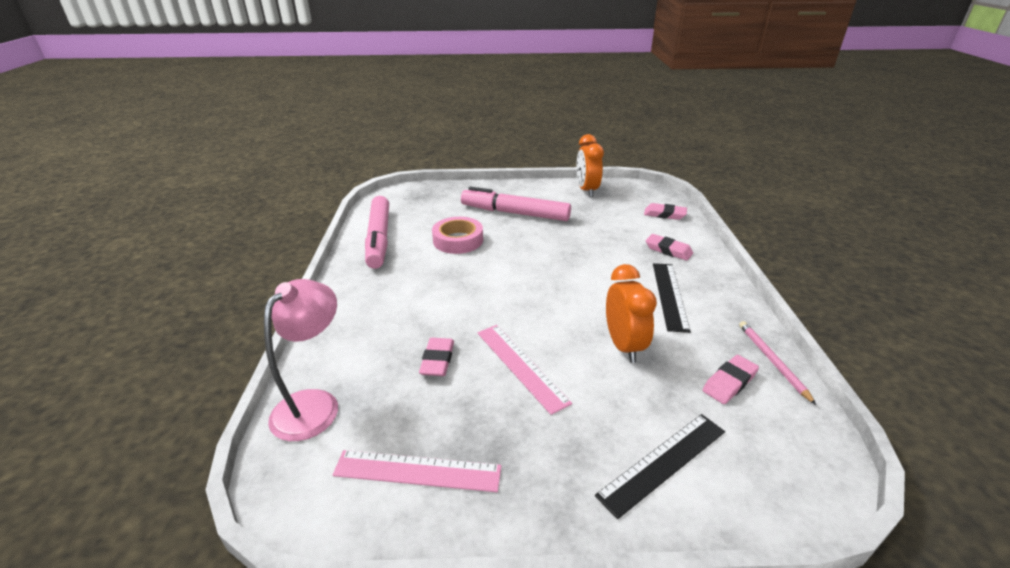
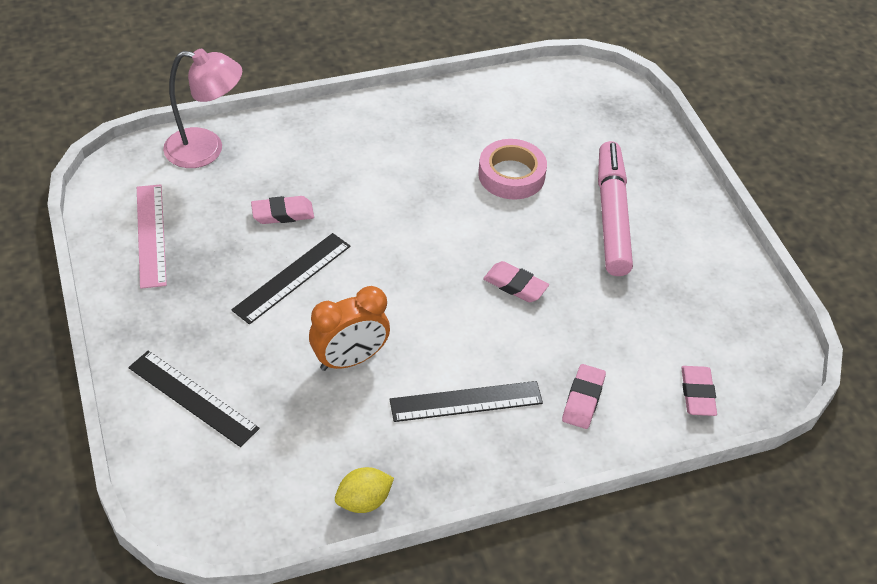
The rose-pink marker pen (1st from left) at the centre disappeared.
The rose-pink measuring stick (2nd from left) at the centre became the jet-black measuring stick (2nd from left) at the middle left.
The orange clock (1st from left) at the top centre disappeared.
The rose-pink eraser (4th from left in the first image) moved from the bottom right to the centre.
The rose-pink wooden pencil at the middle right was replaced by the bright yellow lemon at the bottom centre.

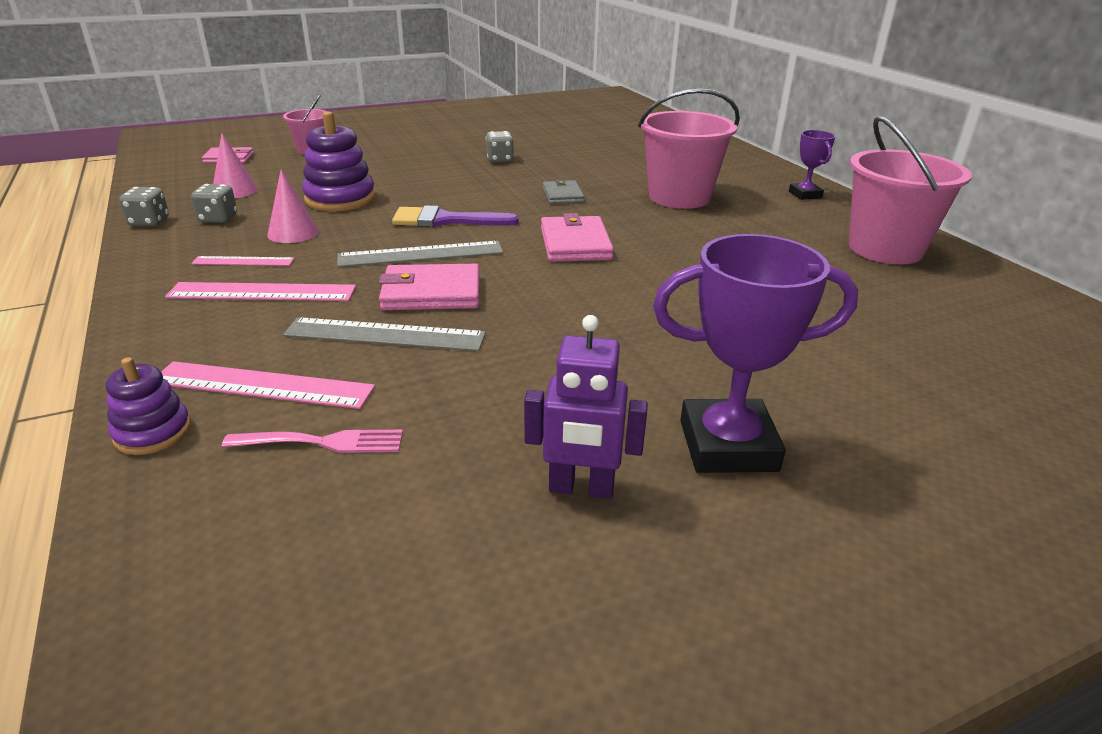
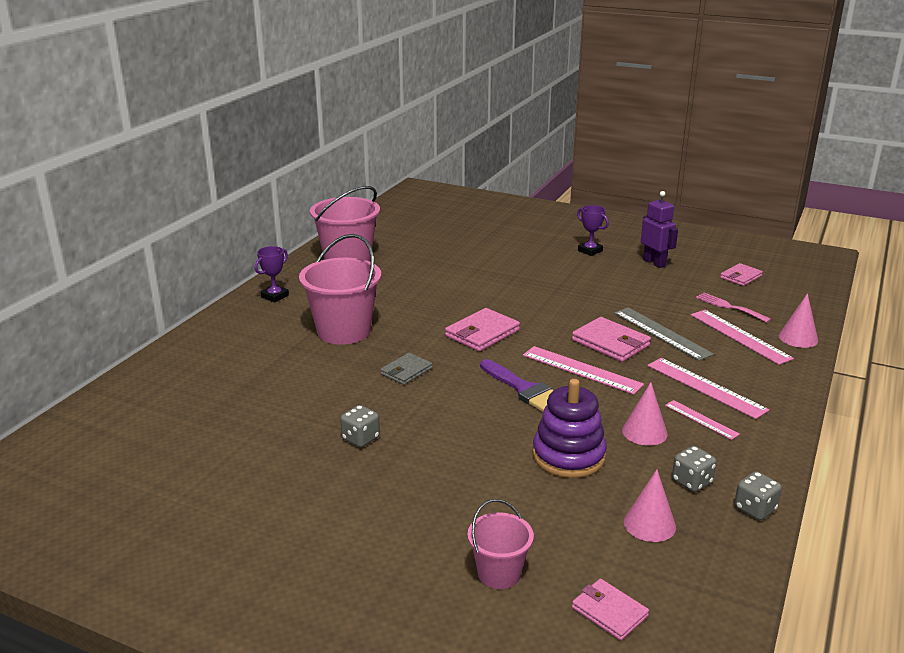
The violet stacking rings (1st from left) at the middle left was replaced by the rose-pink cone shape (3rd from left) at the middle right.
The ash-grey measuring stick (2nd from left) at the centre became the rose-pink measuring stick (1st from left) at the centre.
The violet trophy (1st from left in the first image) at the middle right changed to 0.54 times the size.
The rose-pink wallet (4th from left) at the middle right appeared.

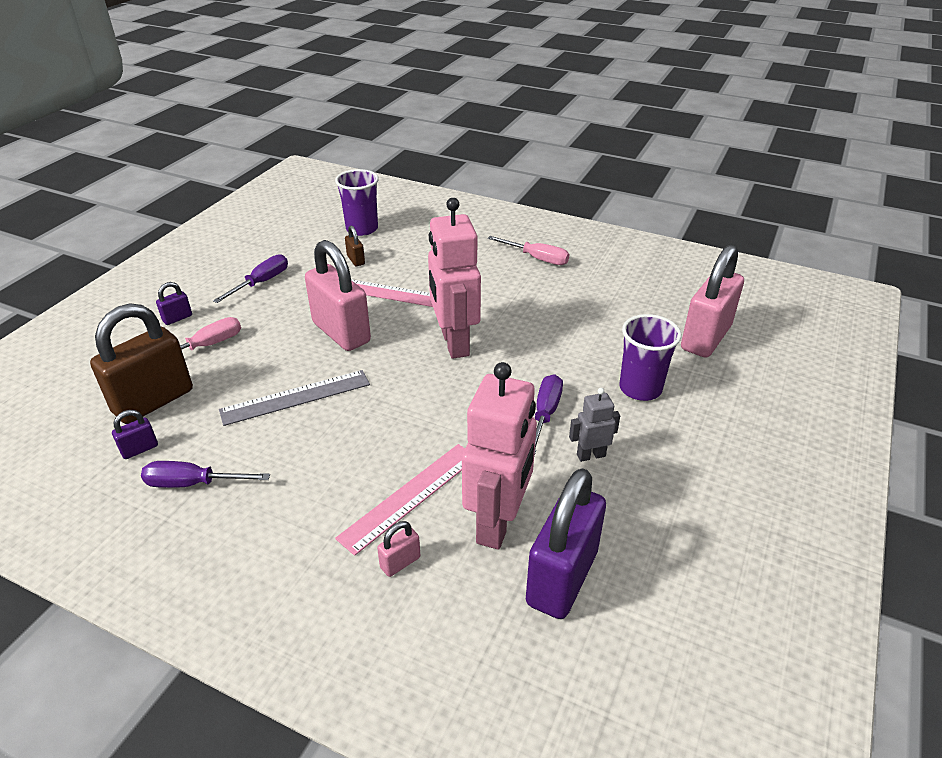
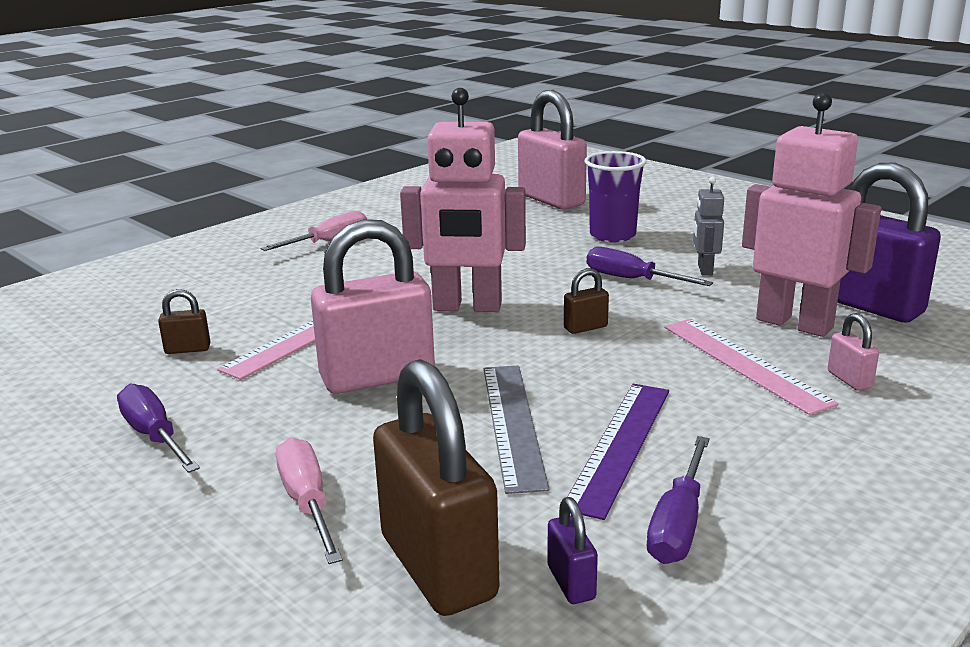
The violet lock (2nd from left) at the middle left disappeared.
The violet tumbler (1st from left) at the top centre disappeared.
The russet lock (3rd from left) at the centre appeared.
The violet measuring stick at the bottom centre appeared.

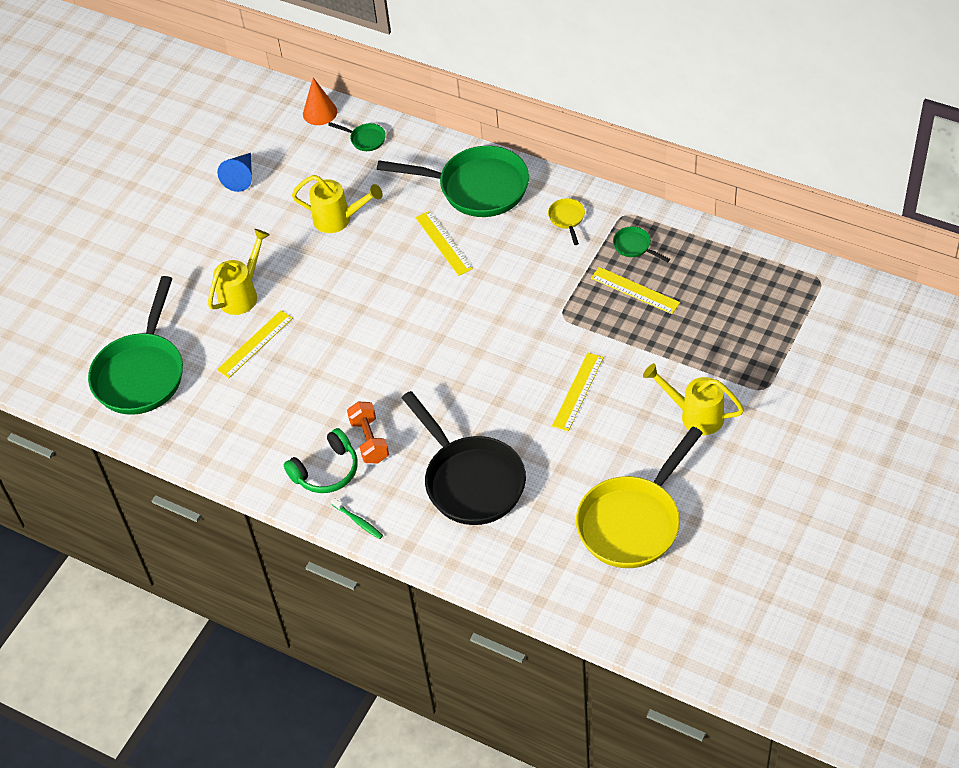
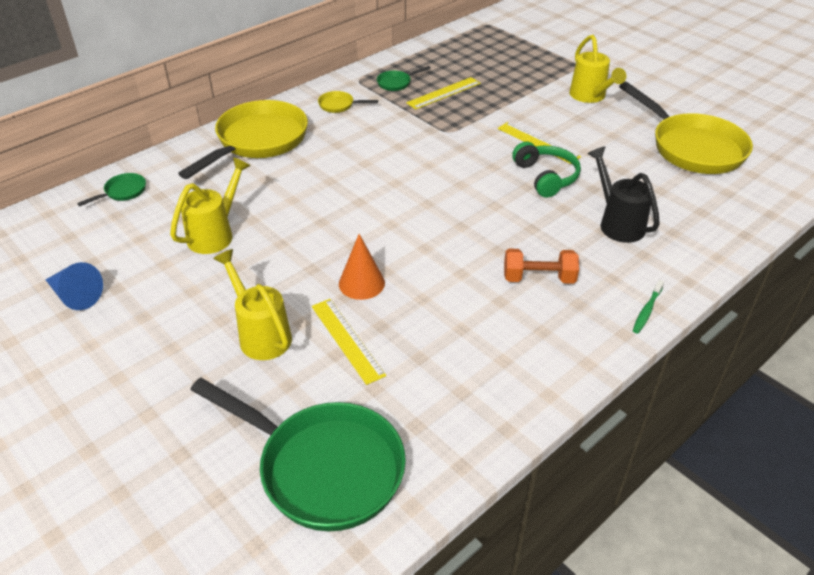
The green headset moved from the centre to the top right.
The orange cone shape moved from the top centre to the centre.
The green toothbrush at the bottom centre turned 150 degrees clockwise.
The green frying pan (3rd from left) at the top centre became the bright yellow frying pan (1st from left) at the top left.
The jet-black frying pan at the centre was replaced by the jet-black watering can at the middle right.
The bright yellow measuring stick (2nd from left) at the top centre disappeared.
The bright yellow watering can (3rd from left) at the middle right turned 60 degrees counterclockwise.

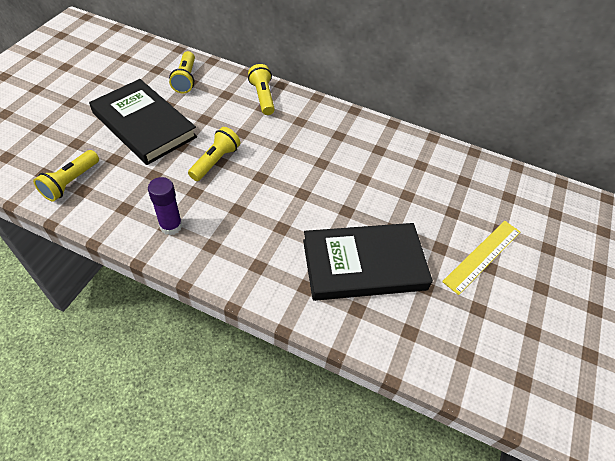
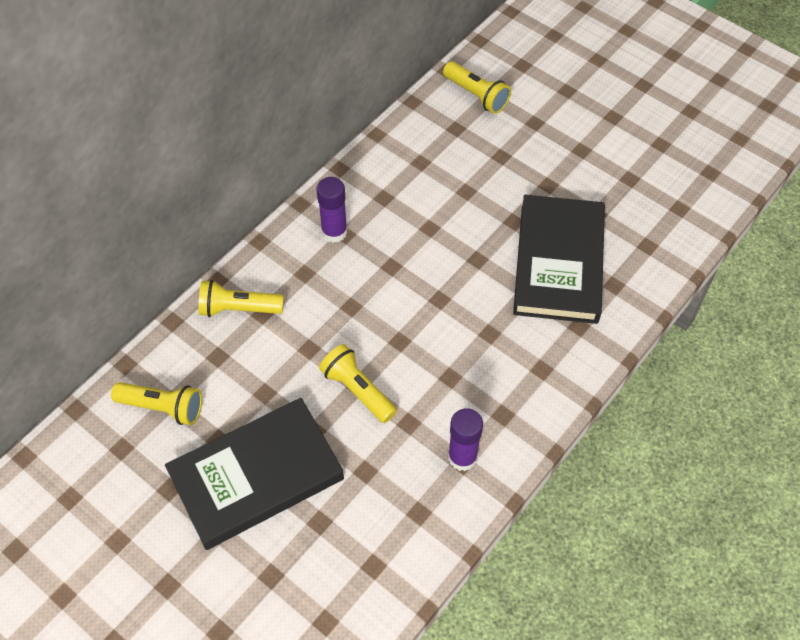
The bright yellow flashlight (1st from left in the first image) moved from the middle left to the top centre.
The bright yellow measuring stick at the middle right disappeared.
The violet glue stick (1st from left) at the top centre appeared.

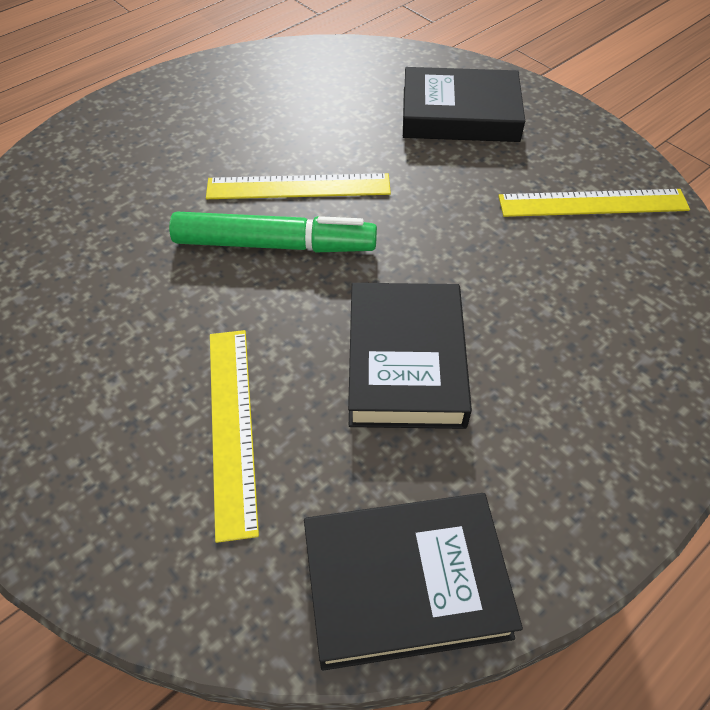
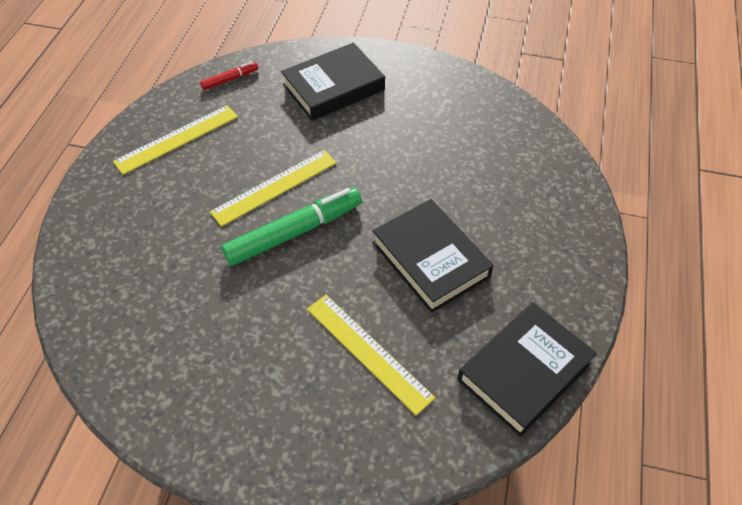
The bright yellow measuring stick (3rd from left in the first image) moved from the top right to the top left.
The red marker pen at the top left appeared.

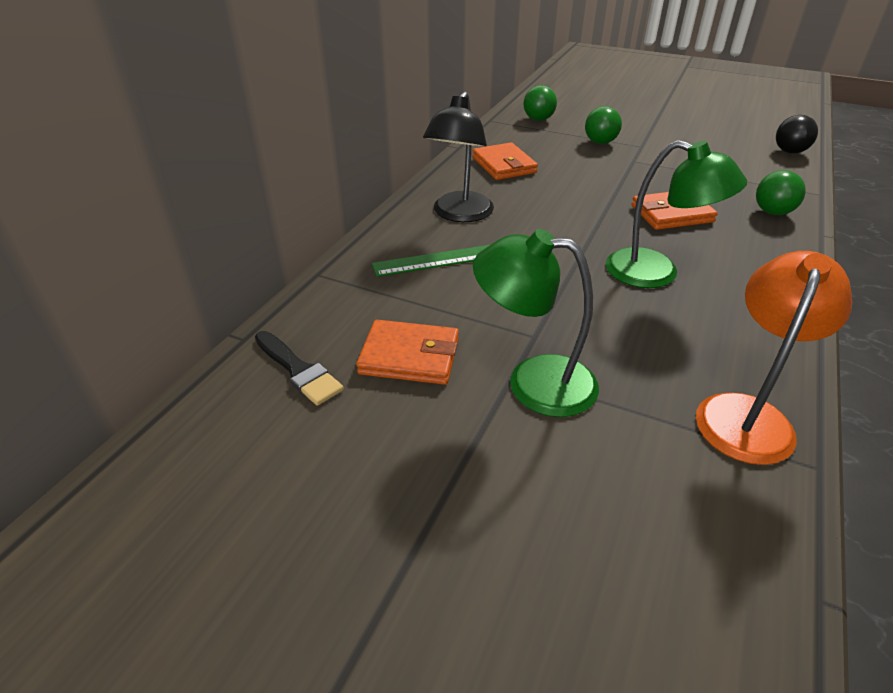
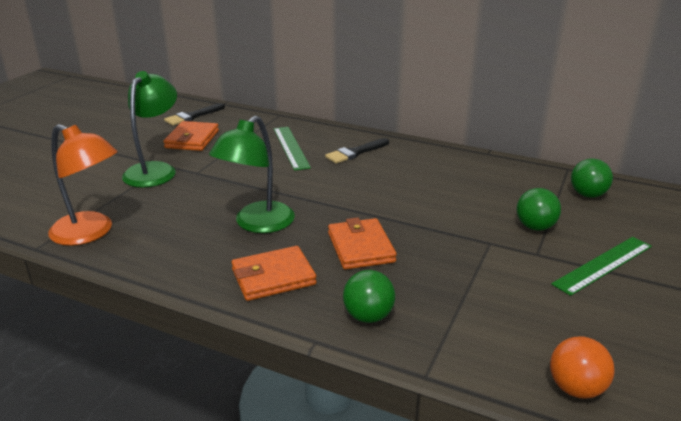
The jet-black lamp at the top centre was replaced by the jet-black paint brush (2nd from left) at the centre.
The orange wallet (2nd from left) moved from the top centre to the centre.
The jet-black sphere at the top right became the orange sphere at the bottom right.
The green measuring stick (2nd from left) at the middle right appeared.

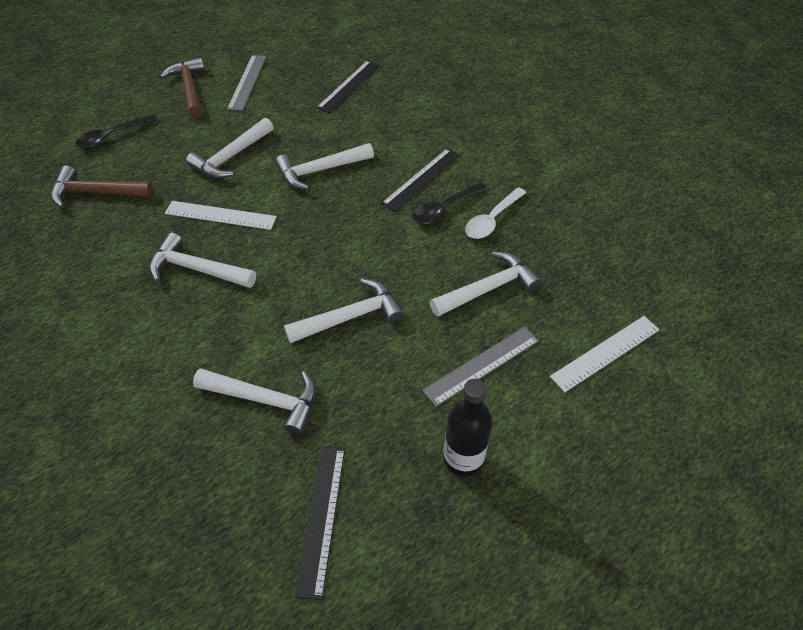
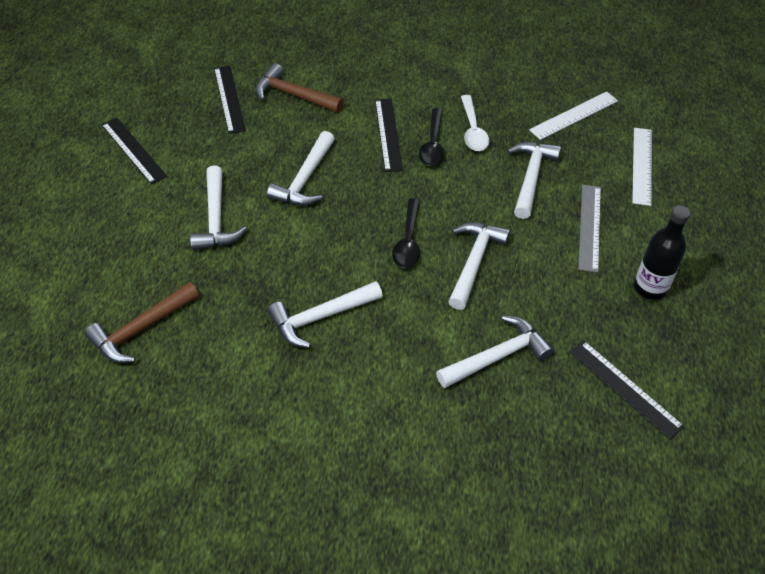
The jet-black teaspoon (1st from left) moved from the top left to the centre.
The russet carpenter's hammer (2nd from left) moved from the top left to the top centre.
The pure white measuring stick (1st from left) moved from the middle left to the top right.
The ash-grey measuring stick (1st from left) at the top left became the jet-black measuring stick (1st from left) at the top left.

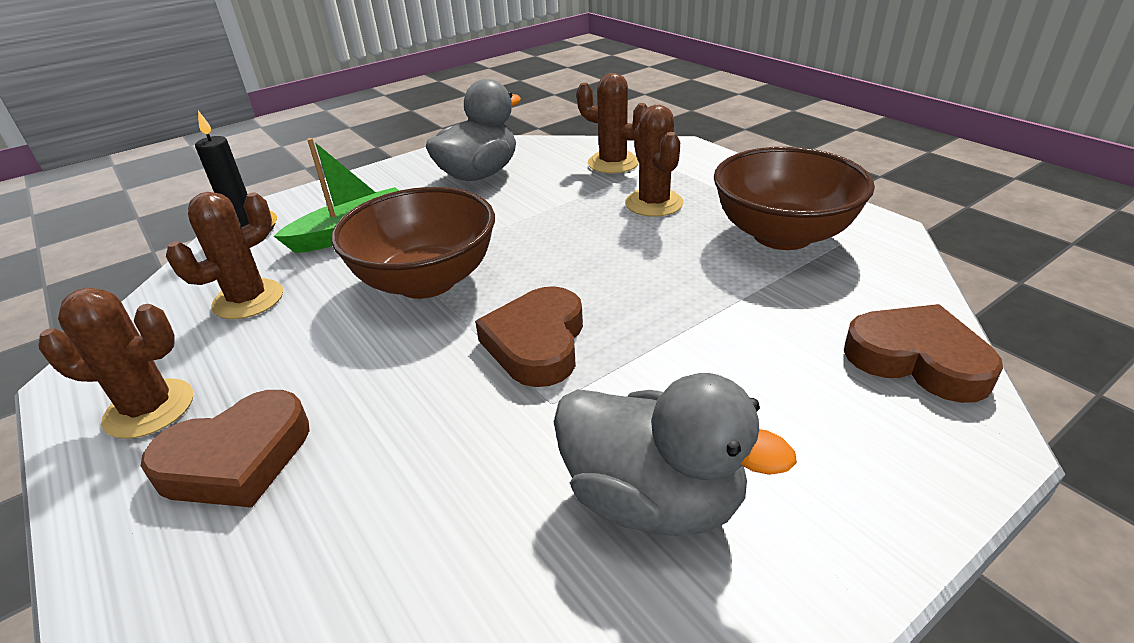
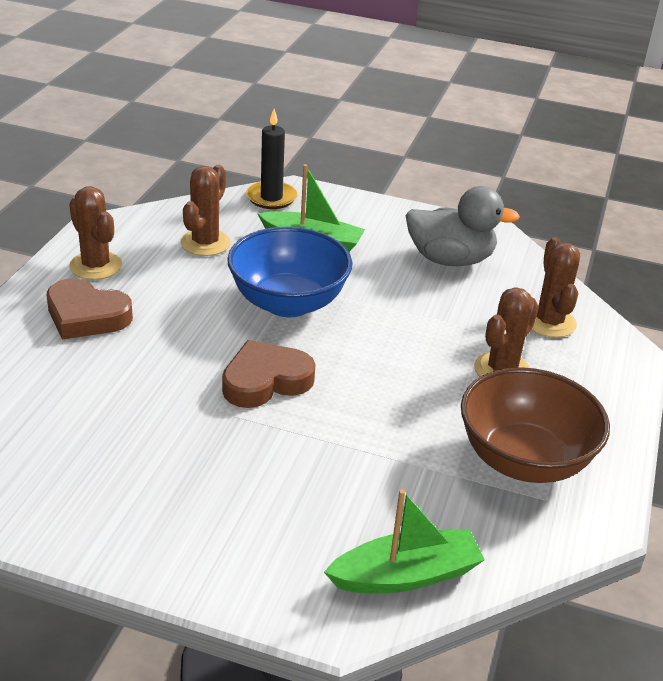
The russet cactus (2nd from left) at the middle left turned 75 degrees counterclockwise.
The russet serving bowl (1st from left) at the centre became the blue serving bowl at the centre.
The ash-grey toy duck (2nd from left) at the bottom centre disappeared.
The russet heart shape (3rd from left) at the middle right was replaced by the green boat (2nd from left) at the bottom centre.

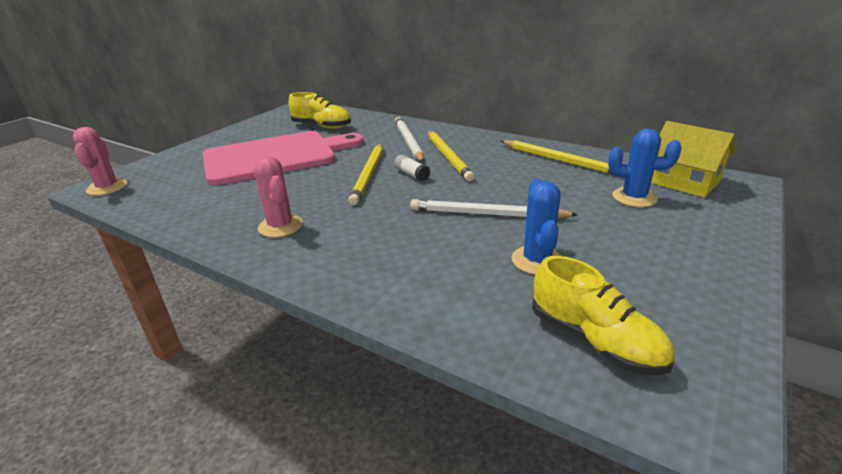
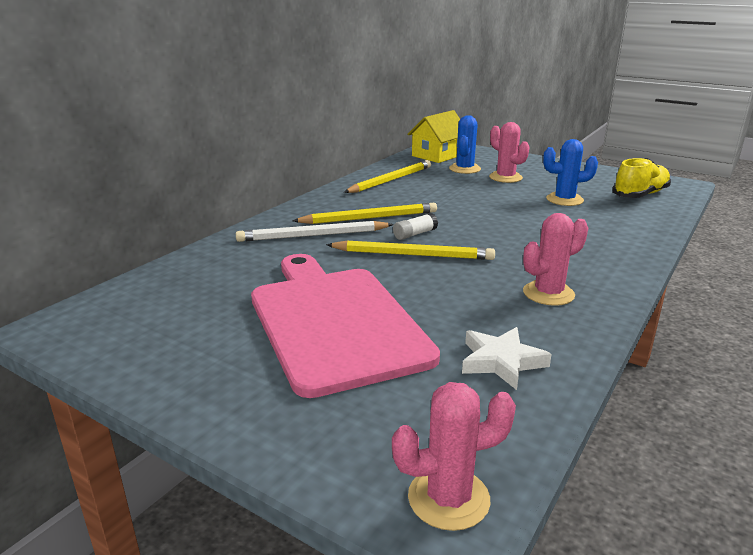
The bright yellow shoe (1st from left) at the top centre disappeared.
The pure white wooden pencil (2nd from left) at the centre disappeared.
The pure white five-pointed star at the middle right appeared.
The rose-pink cactus (2nd from left) at the top right appeared.

